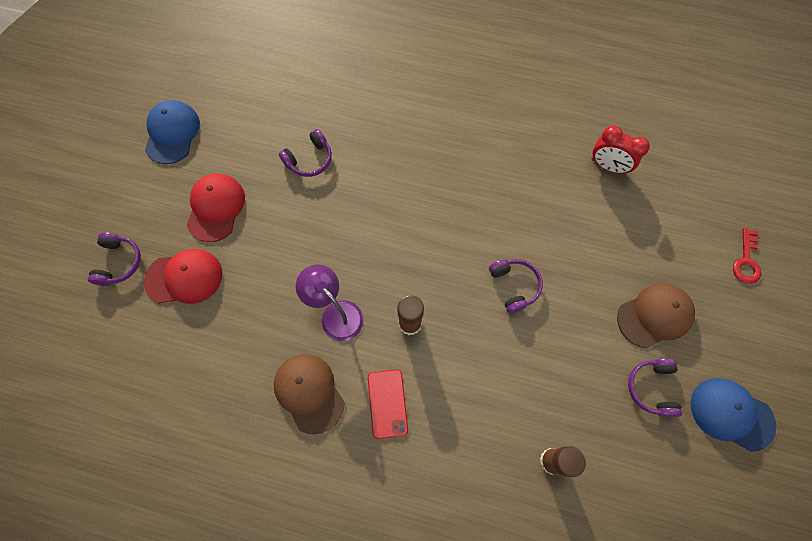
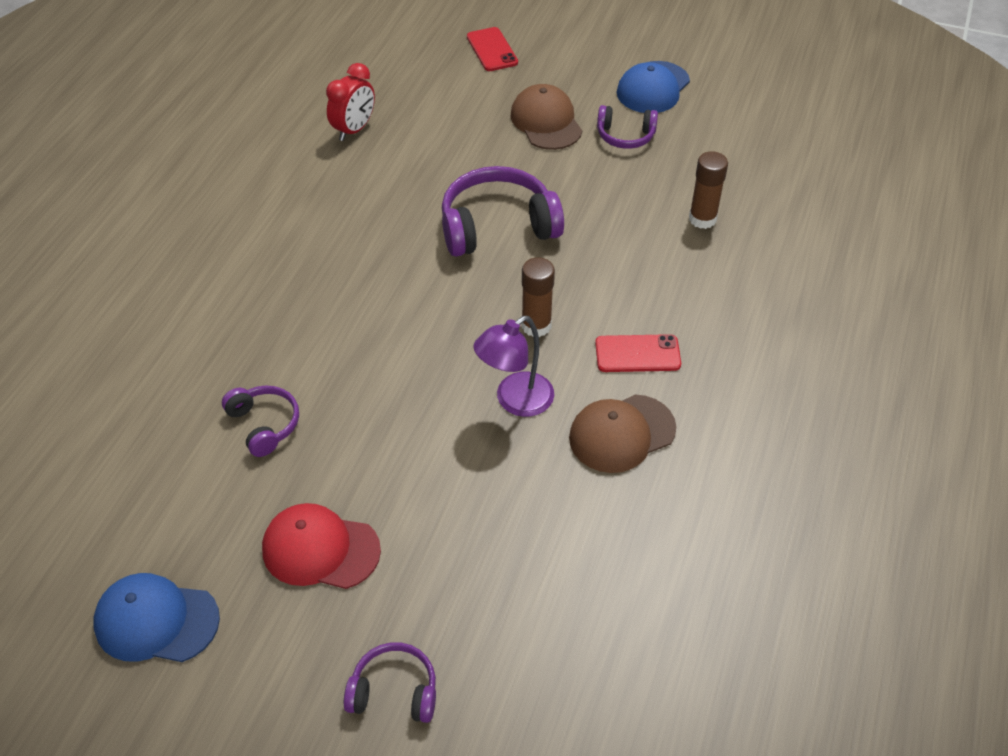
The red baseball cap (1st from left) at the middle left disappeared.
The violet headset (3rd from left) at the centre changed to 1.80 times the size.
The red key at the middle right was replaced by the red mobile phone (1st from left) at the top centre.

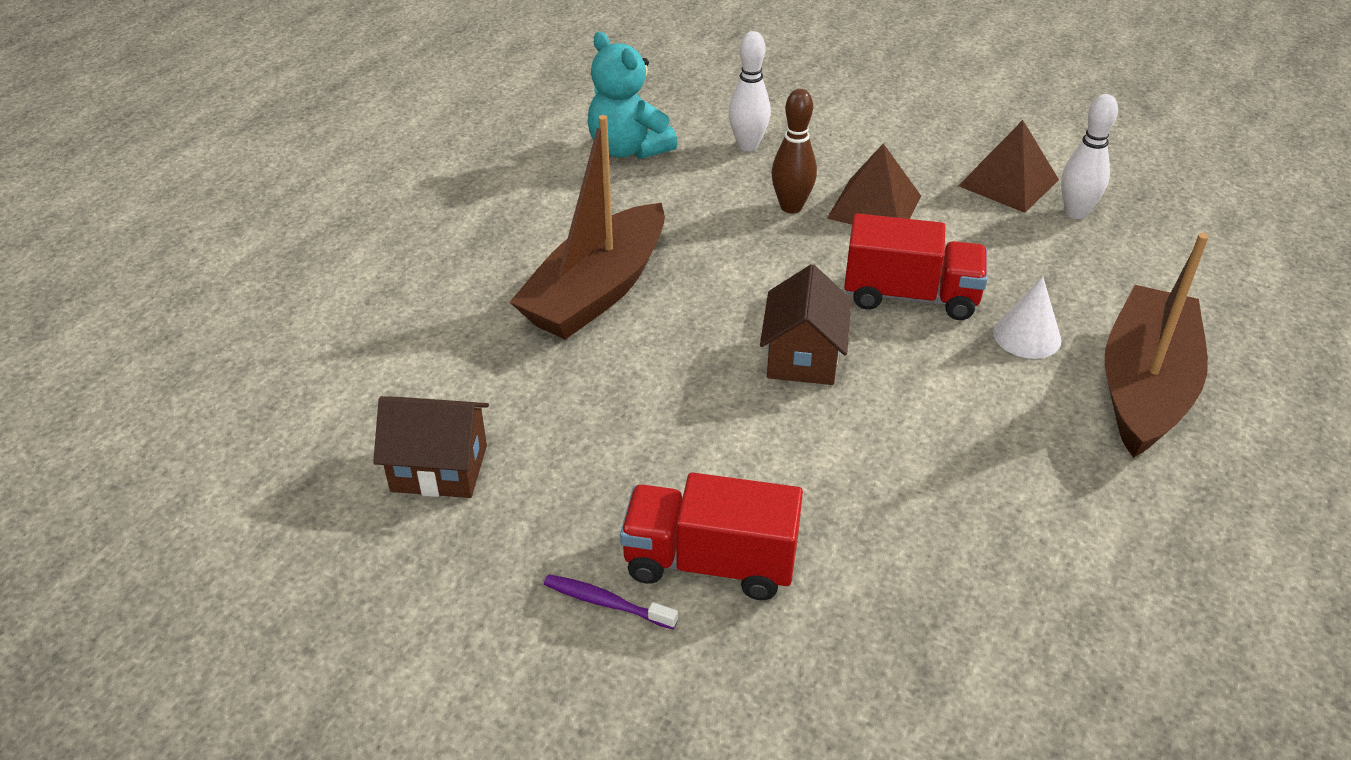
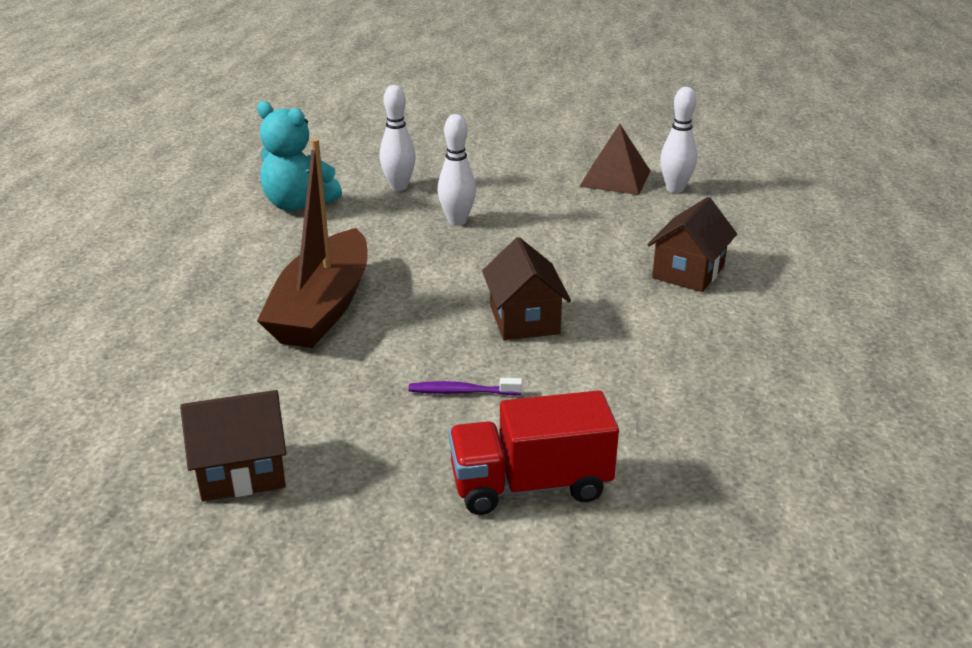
The violet toothbrush moved from the bottom centre to the centre.
The russet bowling pin at the top centre became the pure white bowling pin (2nd from left) at the top centre.
The russet pyramid (1st from left) at the top centre disappeared.
The red truck (2nd from left) at the middle right disappeared.
The pure white cone shape at the middle right was replaced by the russet toy house (3rd from left) at the middle right.
The russet boat (2nd from left) at the middle right disappeared.

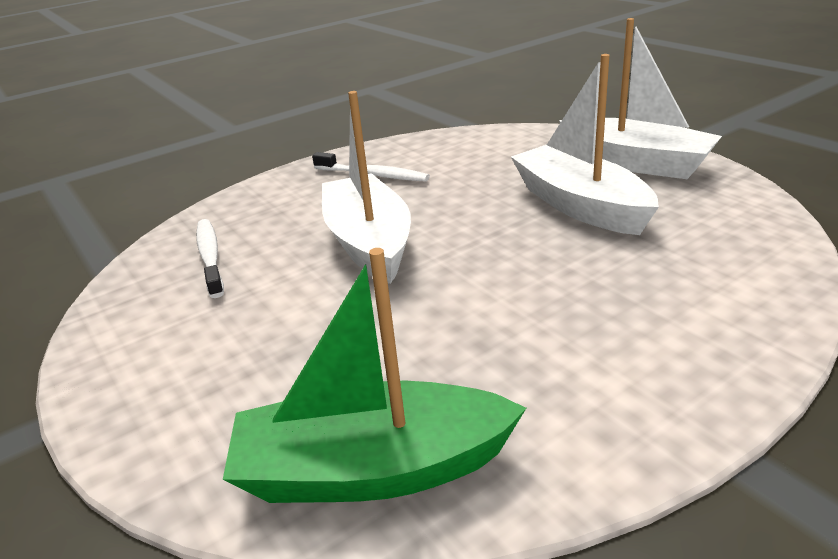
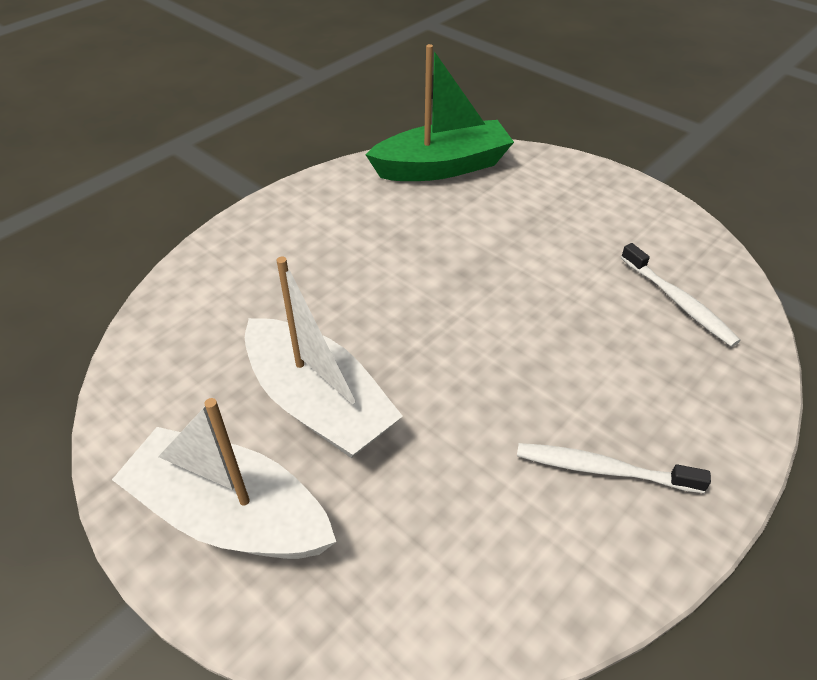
The pure white boat (1st from left) at the centre disappeared.

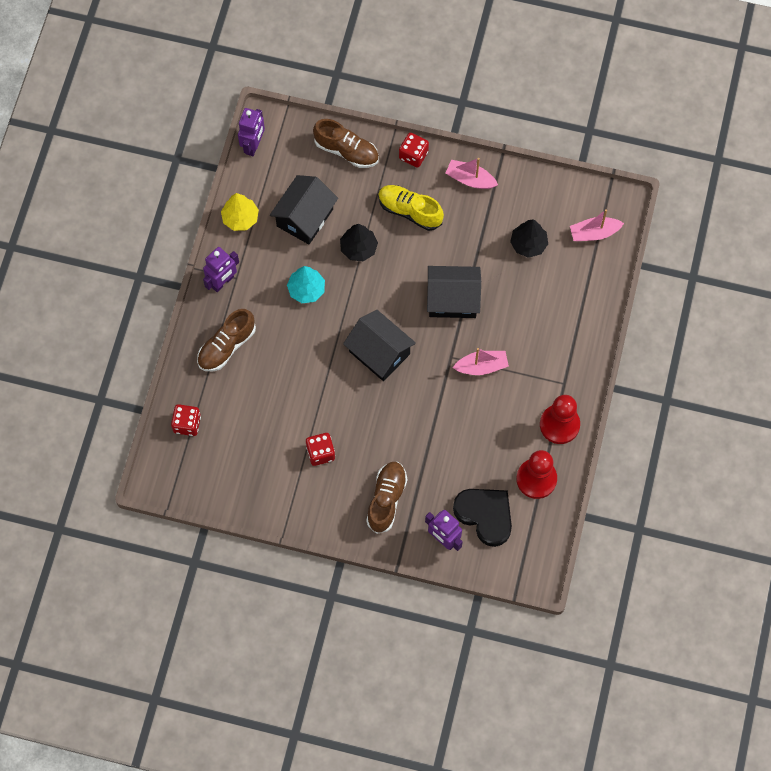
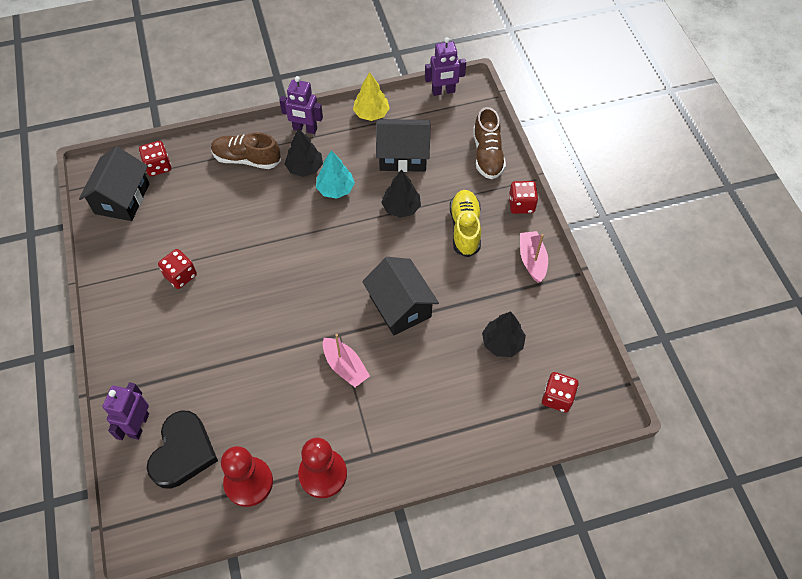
The jet-black toy house (2nd from left in the first image) moved from the centre to the top left.
The russet shoe (3rd from left) at the centre disappeared.
The rose-pink boat (3rd from left) at the top right was replaced by the red game die (4th from left) at the bottom right.
The jet-black toy tree (1st from left) at the top centre appeared.

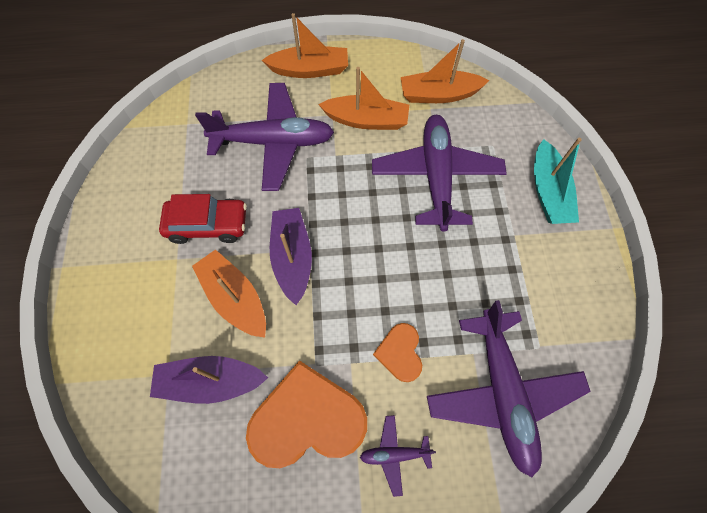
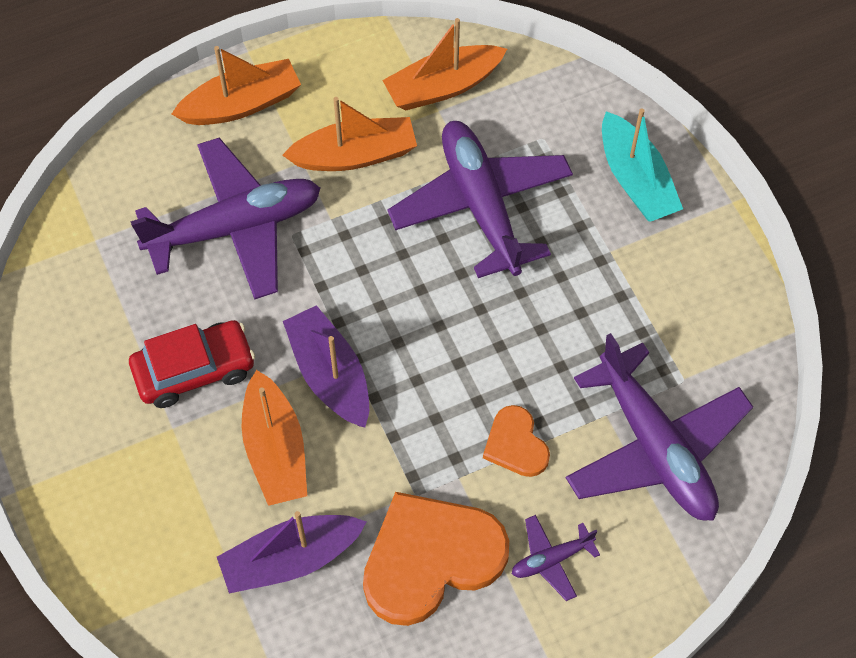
The orange boat (1st from left in the first image) at the middle left turned 135 degrees counterclockwise.

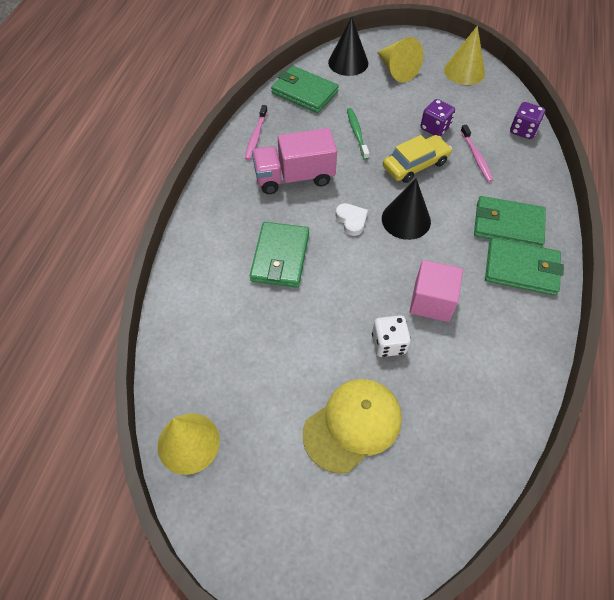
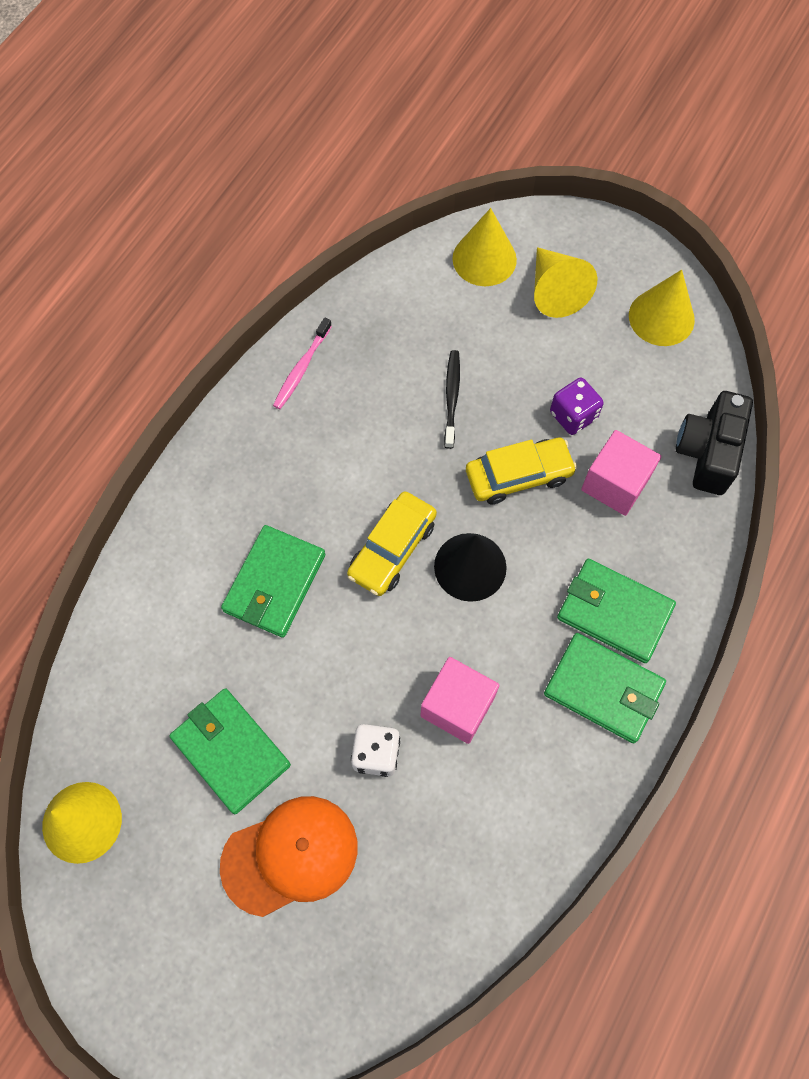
The rose-pink truck at the top centre disappeared.
The green wallet (2nd from left in the first image) moved from the top centre to the bottom left.
The bright yellow baseball cap at the bottom centre became the orange baseball cap at the bottom centre.
The jet-black cone shape (1st from left) at the top centre became the bright yellow cone shape (2nd from left) at the top centre.
The pure white heart shape at the centre was replaced by the bright yellow automobile (1st from left) at the centre.
The green toothbrush at the top centre became the jet-black toothbrush at the centre.
The rose-pink toothbrush (2nd from left) at the top right was replaced by the rose-pink block (2nd from left) at the middle right.
The violet game die (2nd from left) at the top right was replaced by the jet-black photo camera at the middle right.

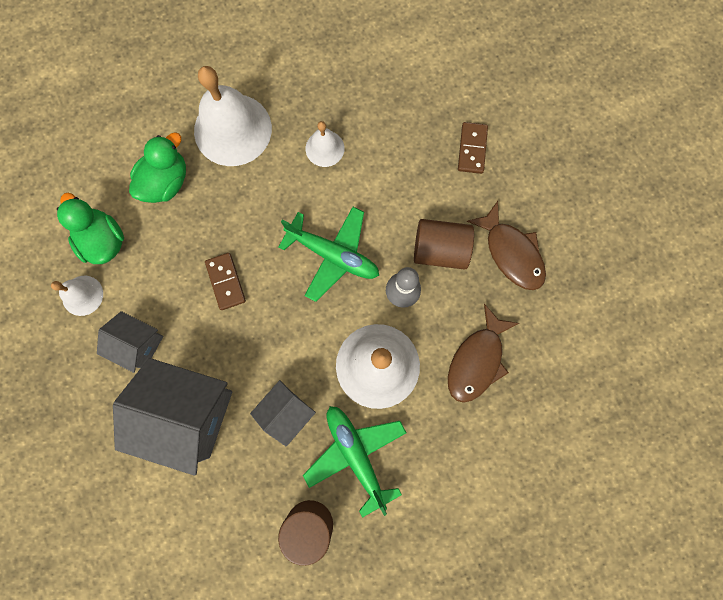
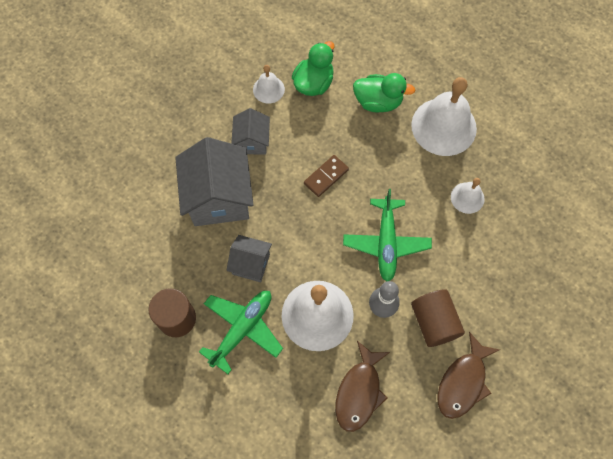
The russet fish (1st from left) at the middle right turned 75 degrees counterclockwise.
The russet domino tile (2nd from left) at the top centre disappeared.

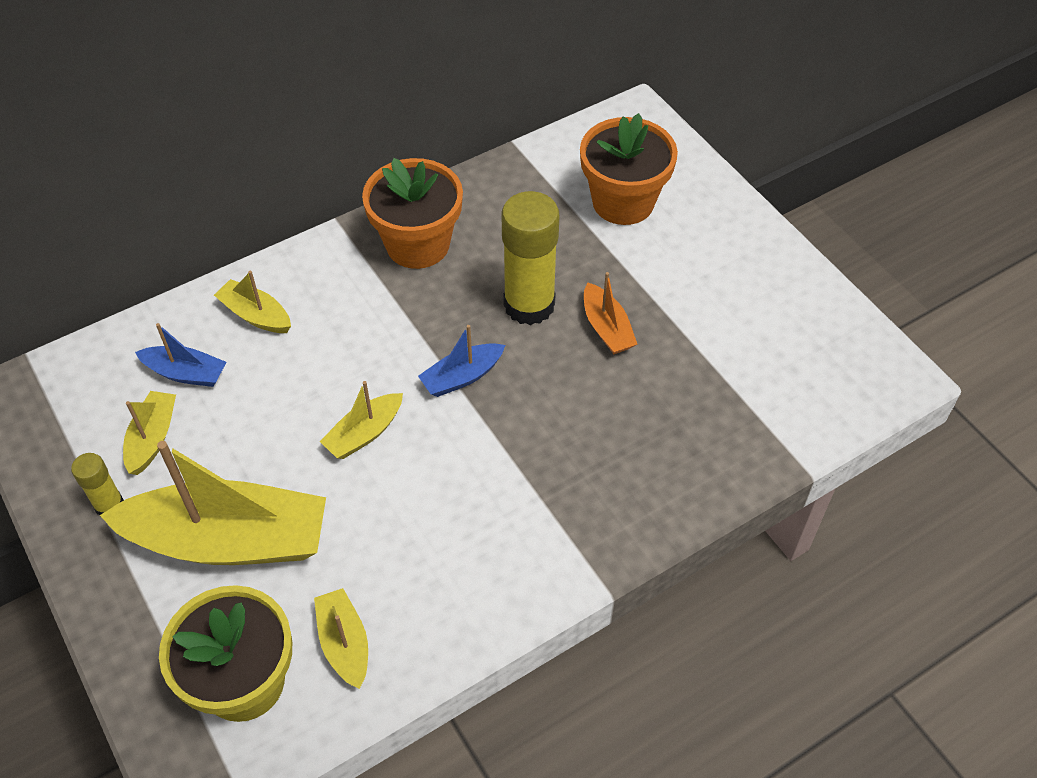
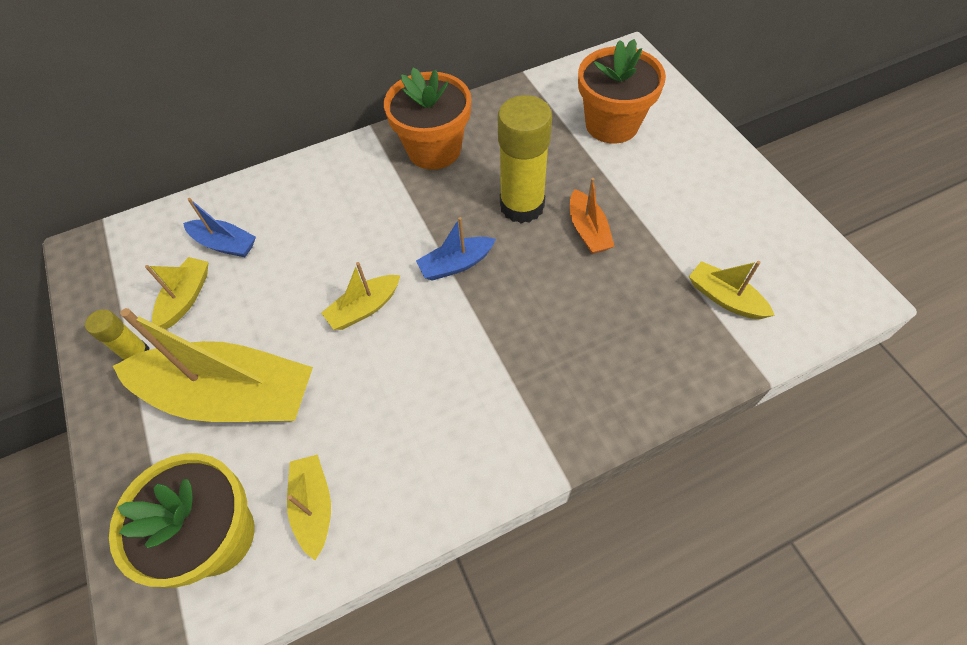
The bright yellow boat (3rd from left in the first image) moved from the middle left to the middle right.

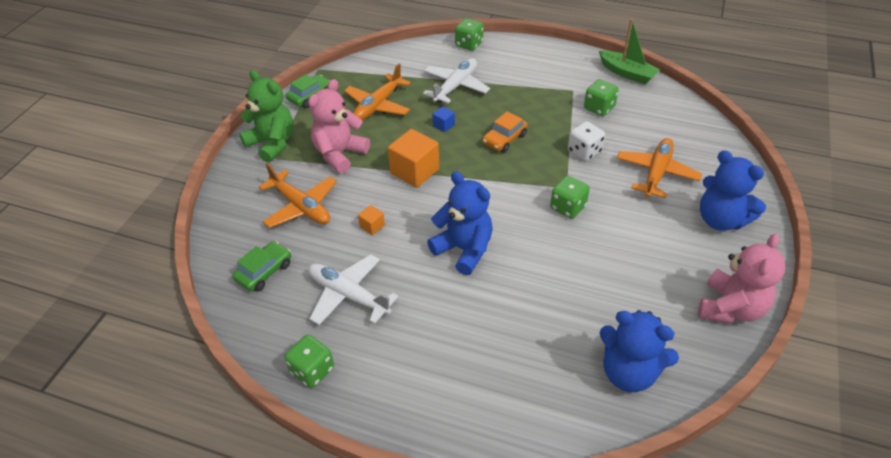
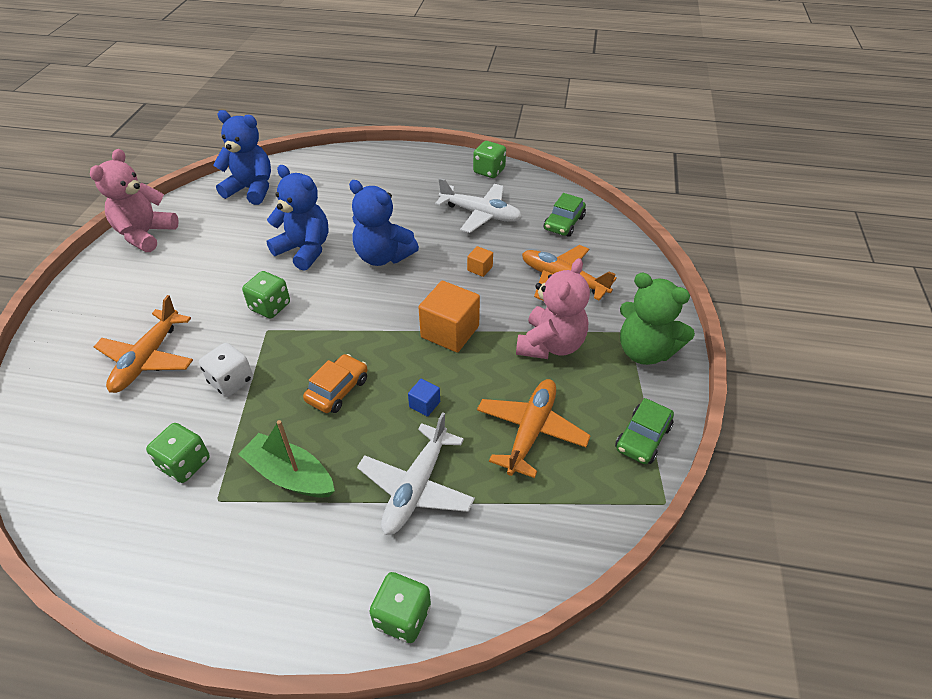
The green boat moved from the top right to the middle left.
The blue teddy (3rd from left in the first image) moved from the middle right to the top left.

